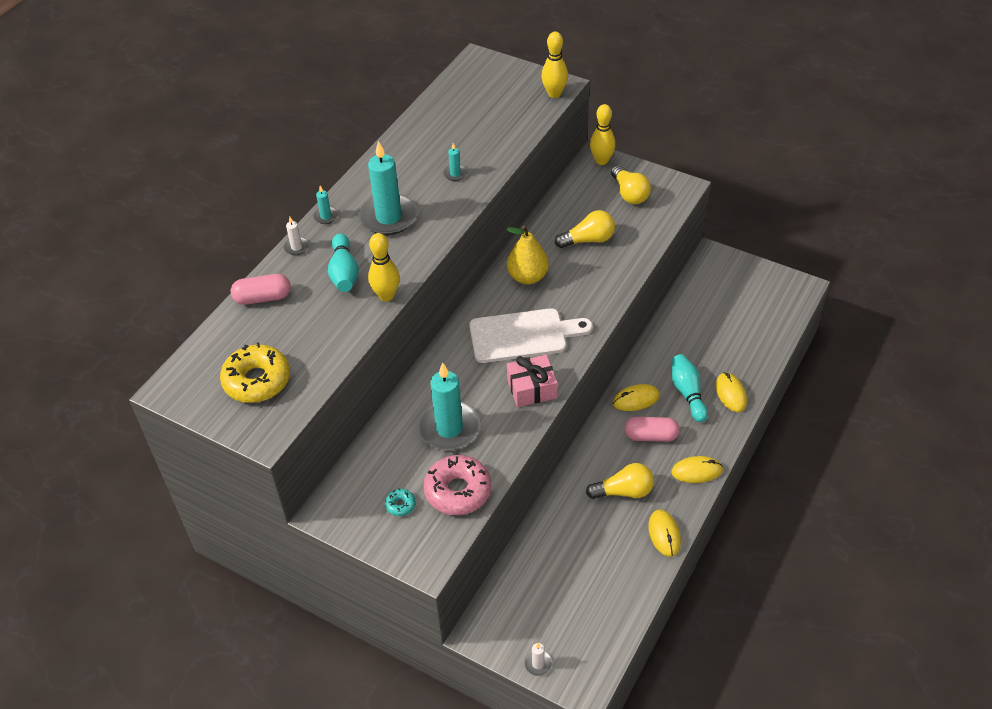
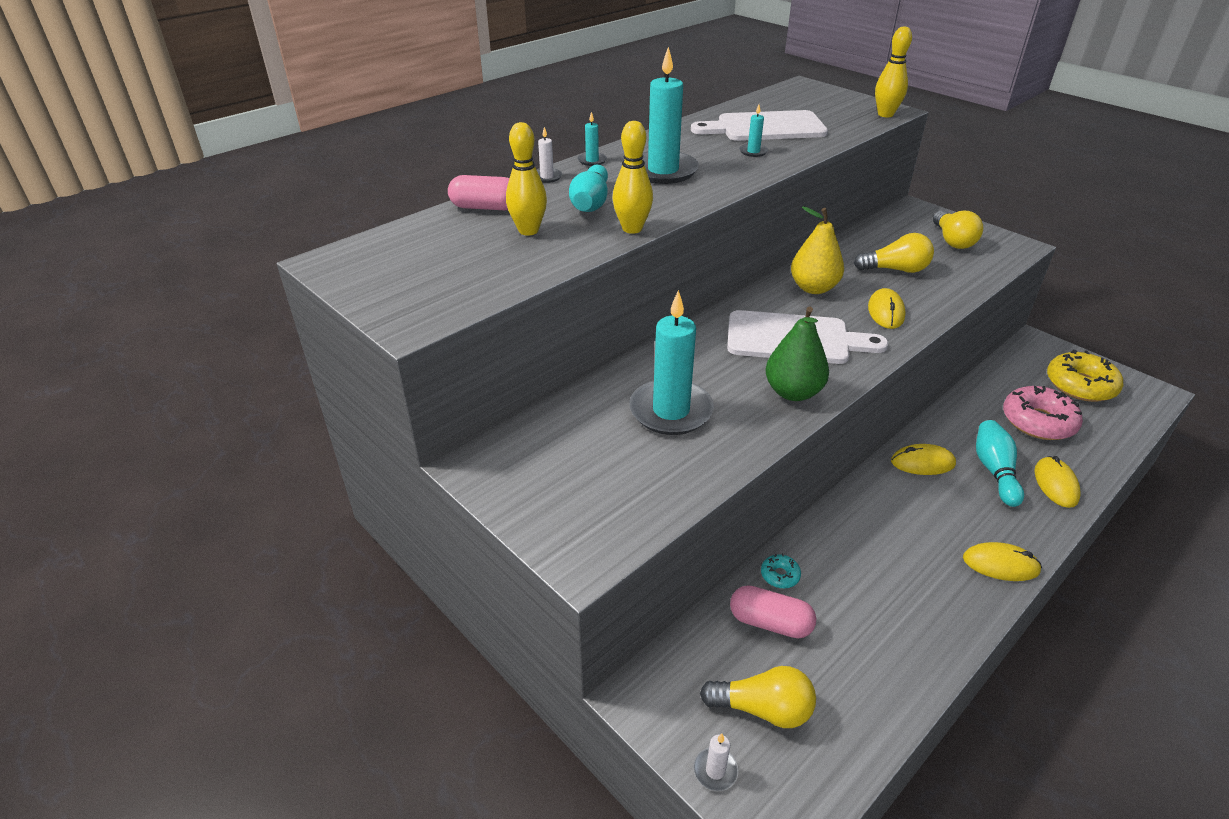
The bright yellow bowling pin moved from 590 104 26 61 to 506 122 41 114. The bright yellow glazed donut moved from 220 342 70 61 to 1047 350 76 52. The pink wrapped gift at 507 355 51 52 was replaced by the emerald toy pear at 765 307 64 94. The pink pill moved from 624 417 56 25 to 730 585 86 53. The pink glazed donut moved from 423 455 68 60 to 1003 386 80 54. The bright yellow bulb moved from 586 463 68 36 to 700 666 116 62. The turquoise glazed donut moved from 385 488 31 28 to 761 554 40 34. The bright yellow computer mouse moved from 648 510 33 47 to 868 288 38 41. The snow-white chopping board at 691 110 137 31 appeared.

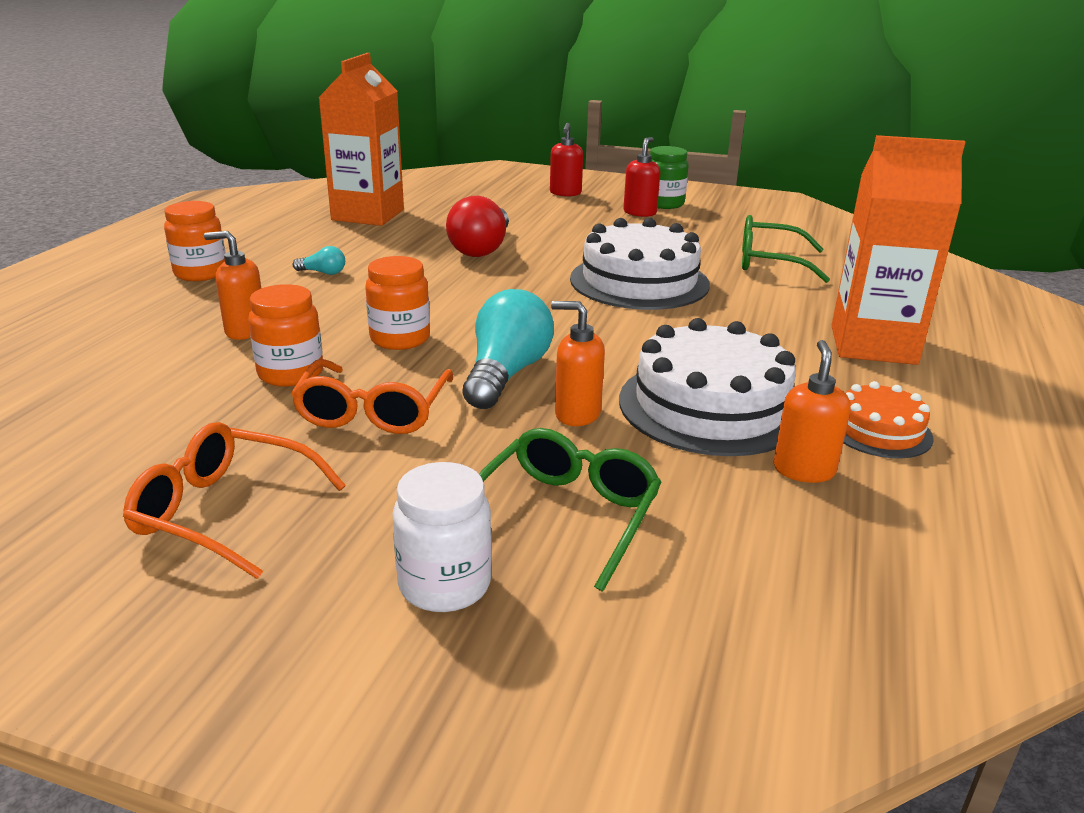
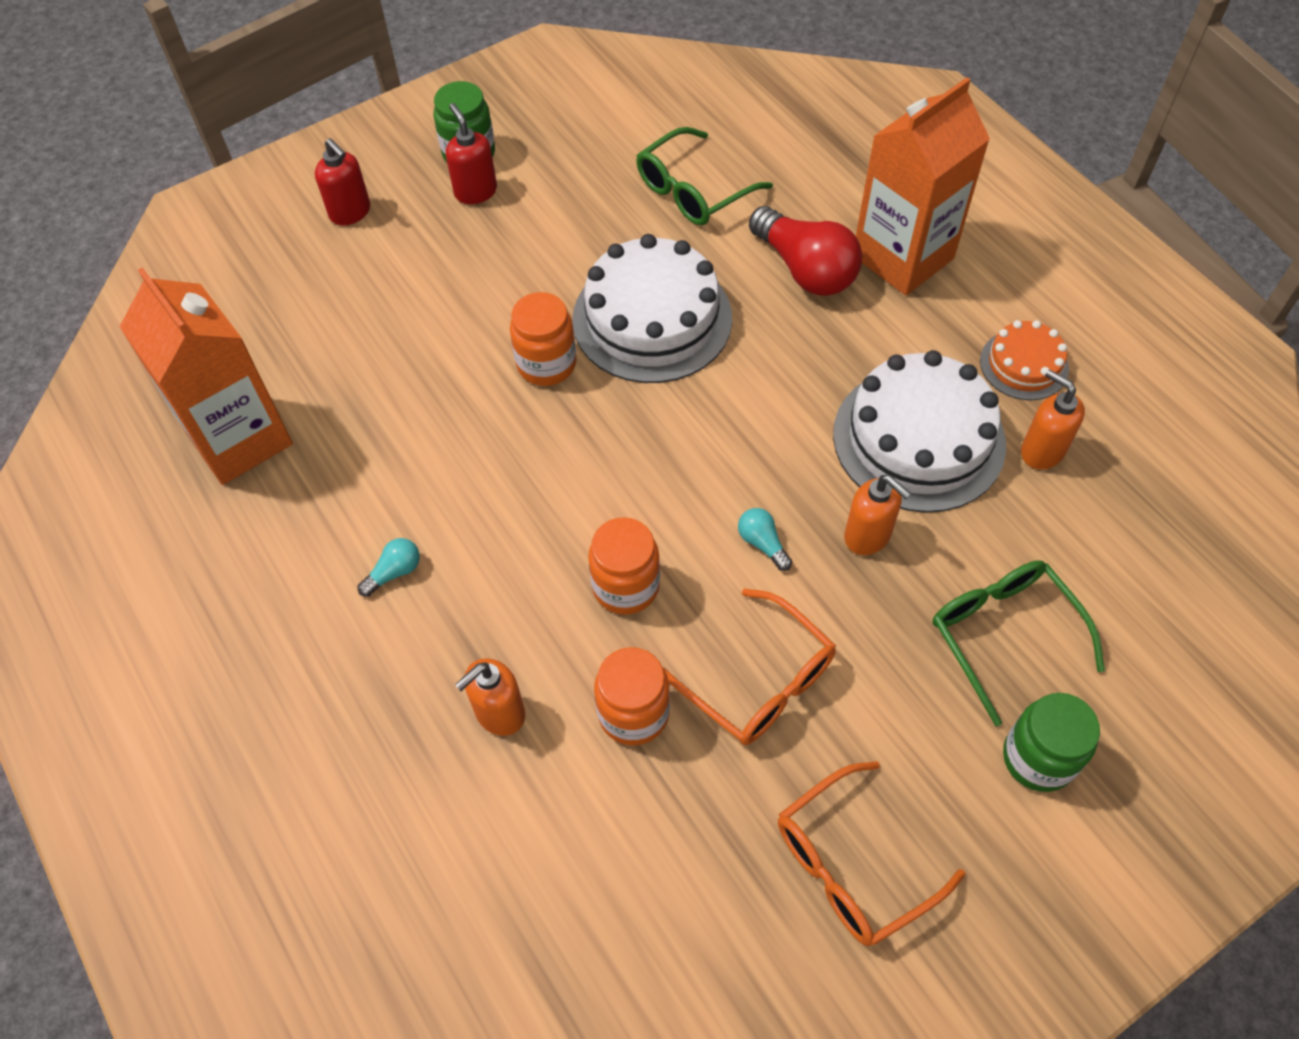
The scarlet bulb moved from 446 196 63 61 to 749 206 113 90. The orange-coloured jar moved from 164 201 62 80 to 510 292 66 94. The turquoise bulb at 463 289 91 120 changed to 0.45 times the size. The orange-coloured pump bottle at 551 301 54 125 turned 105 degrees counterclockwise. The snow-white jar at 392 462 100 150 became the emerald jar at 1003 693 97 99.

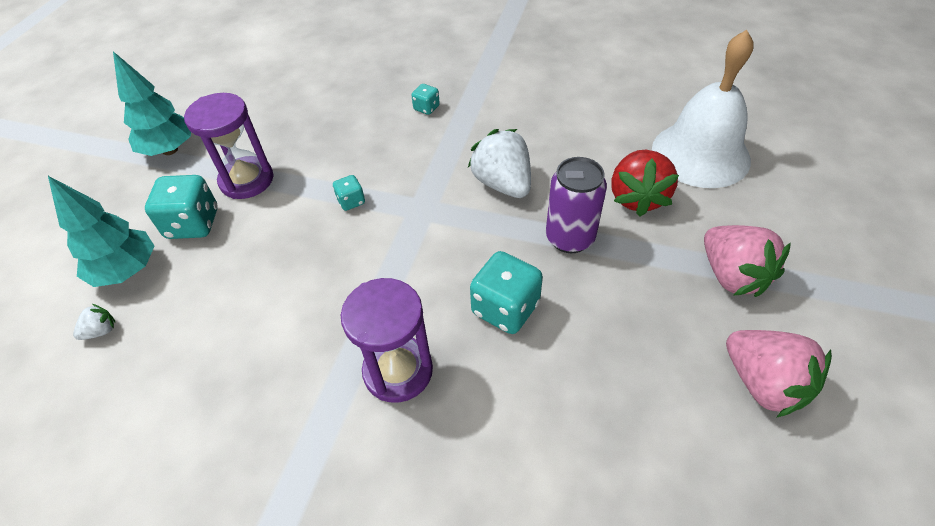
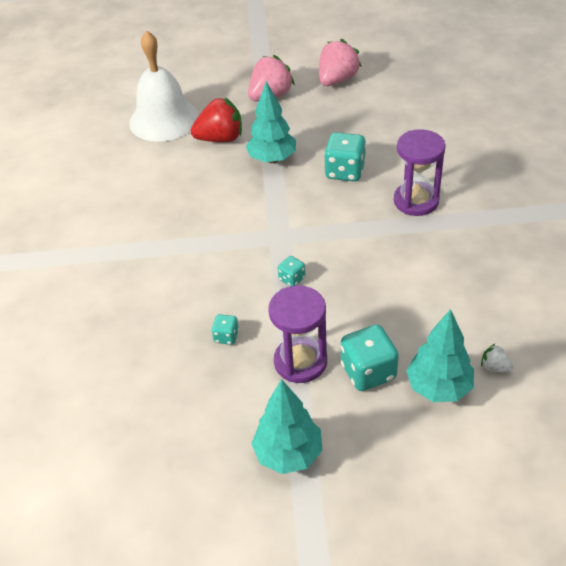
The turquoise game die moved from 411 84 29 31 to 211 314 28 31. The snow-white strawberry at 468 129 63 69 disappeared. The royal purple tin at 546 157 61 96 was replaced by the turquoise fir tree at 246 81 50 82.

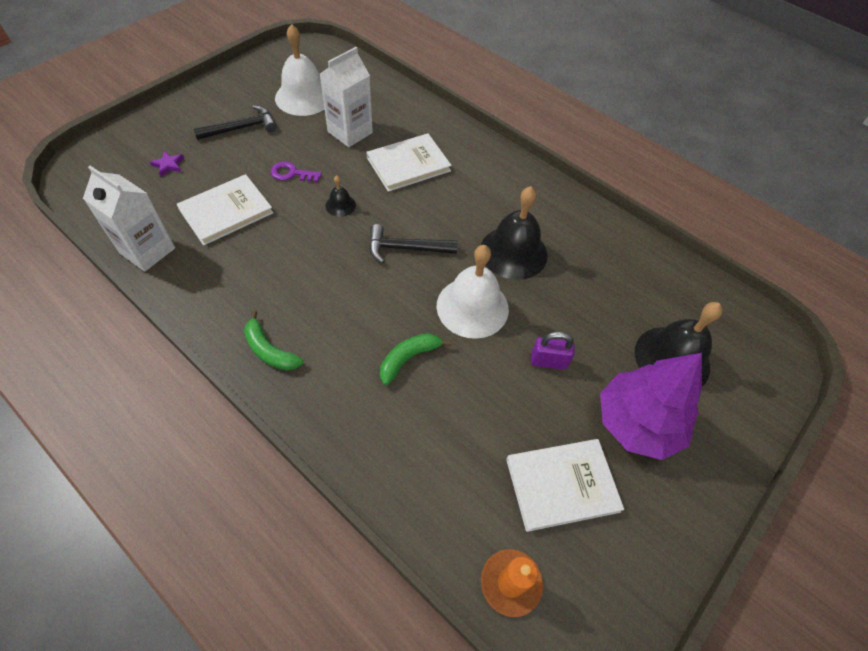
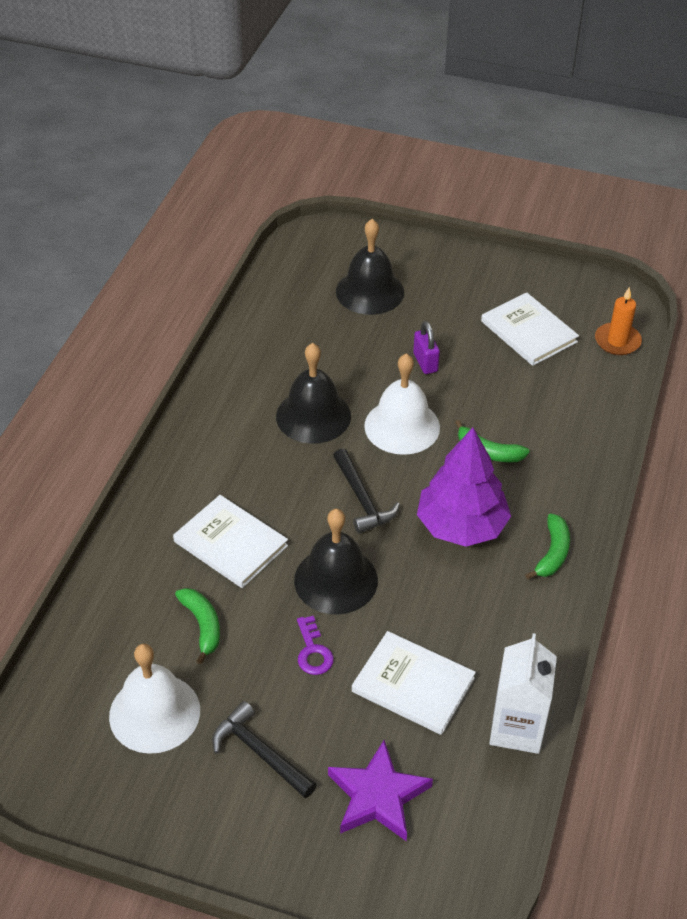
The snow-white carton at 320 47 53 100 was replaced by the emerald banana fruit at 175 588 45 76. The royal purple star shape at 150 151 34 26 changed to 2.17 times the size. The jet-black school bell at 325 176 31 41 changed to 2.16 times the size. The royal purple fir tree moved from 600 353 102 107 to 417 427 94 120.

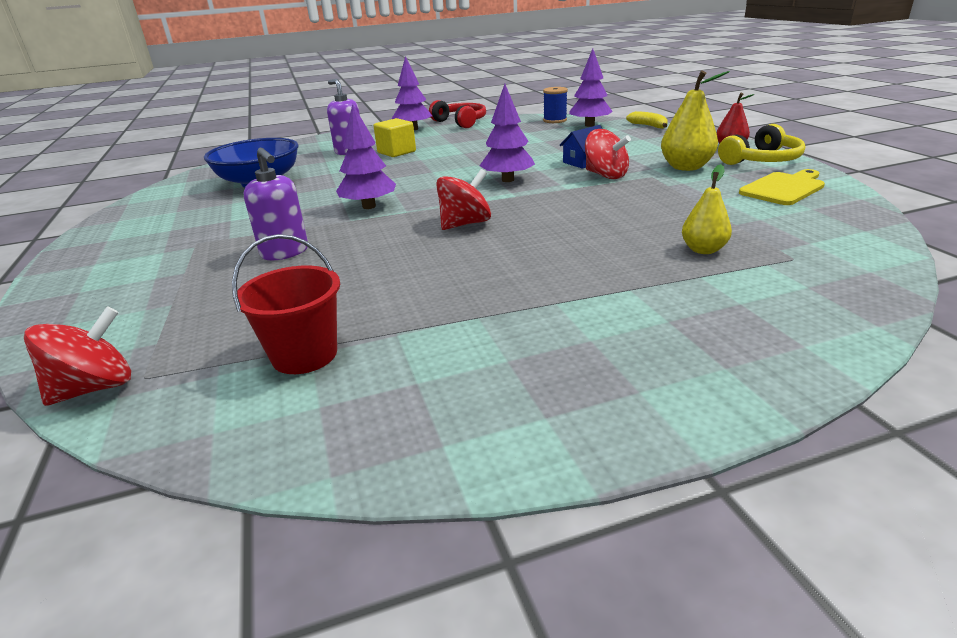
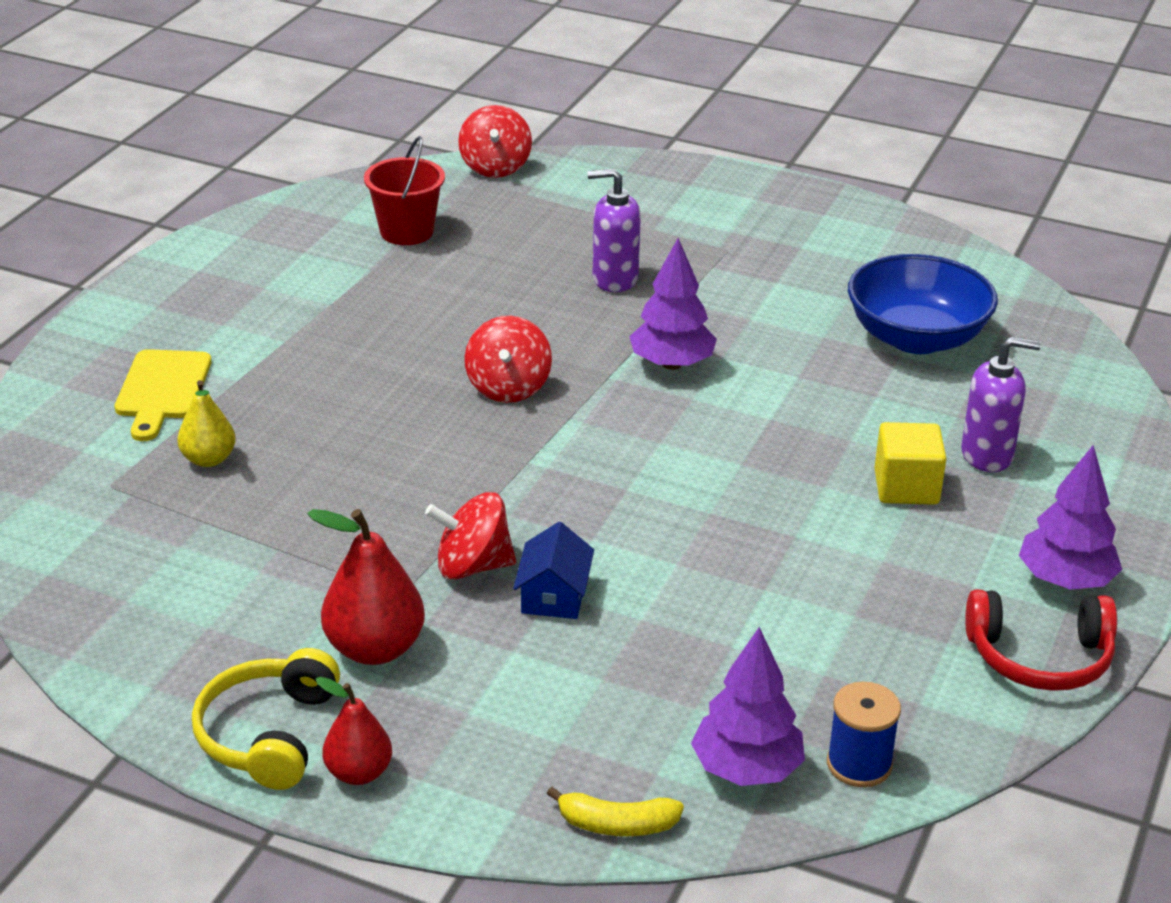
The bright yellow toy pear at 661 71 69 100 became the scarlet toy pear at 307 509 118 156. The royal purple fir tree at 479 84 56 98 disappeared. The bright yellow chopping board moved from 739 169 86 36 to 115 349 96 92.

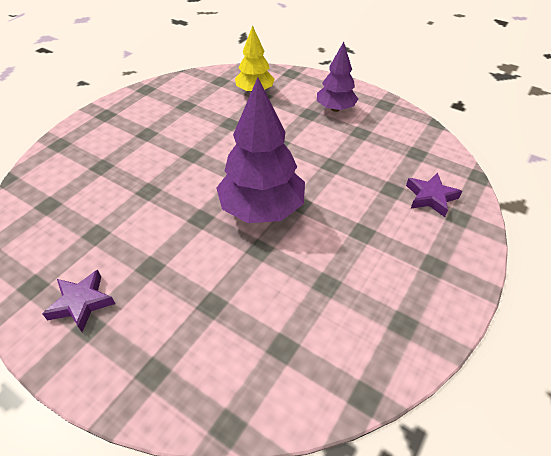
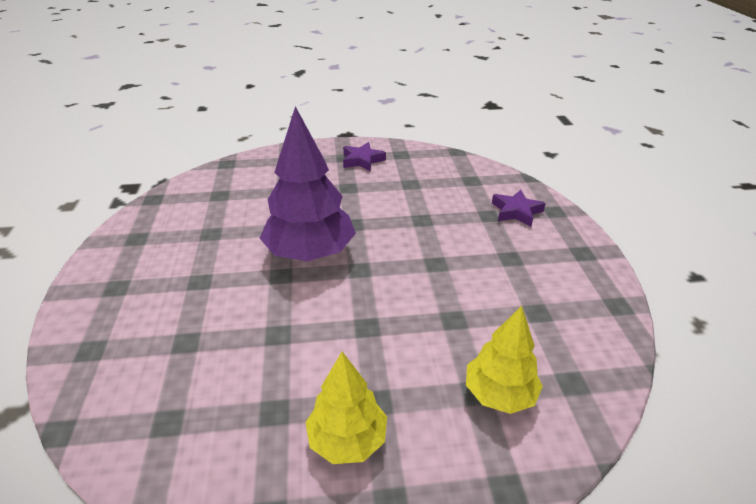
The royal purple fir tree at 317 42 41 70 became the bright yellow fir tree at 305 352 82 112. The royal purple star shape moved from 406 173 56 44 to 492 190 54 37.

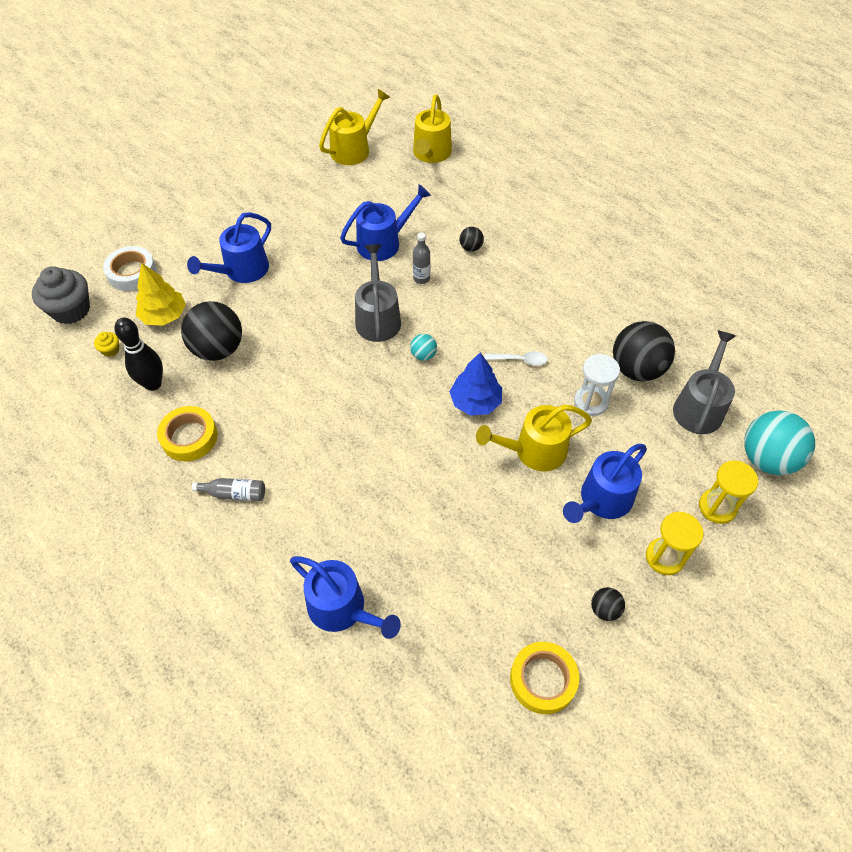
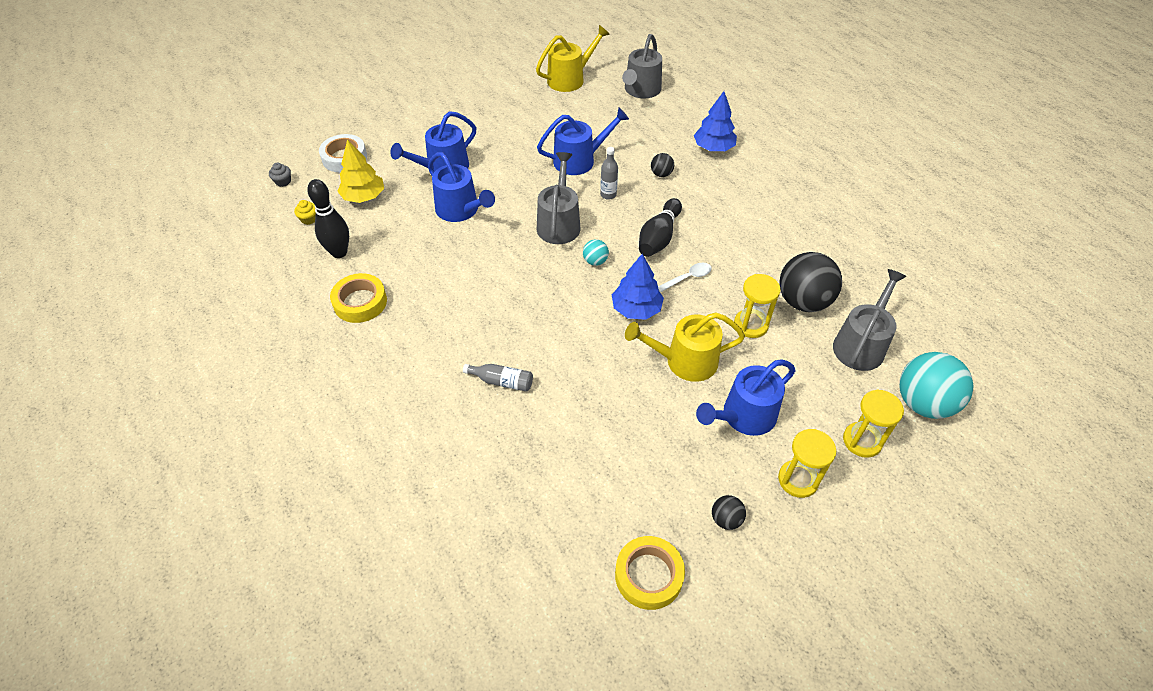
The bright yellow watering pot at 413 94 39 69 became the gray watering pot at 622 34 40 64. The gray fairy cake at 32 266 58 58 changed to 0.44 times the size. The jet-black ball at 181 301 61 60 disappeared. The snow-white teaspoon at 484 351 64 15 turned 45 degrees counterclockwise. The snow-white sandglass at 574 354 46 62 became the bright yellow sandglass at 734 274 47 64. The gray flask moved from 192 478 73 23 to 463 364 70 28. The cobalt watering pot moved from 290 556 111 83 to 428 152 67 70. The cobalt fir tree at 694 91 43 60 appeared. The jet-black bowling pin at 639 198 43 59 appeared.

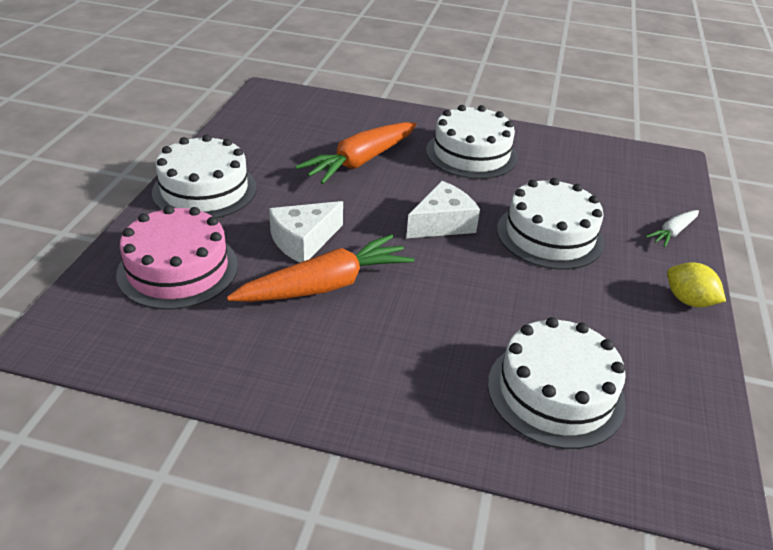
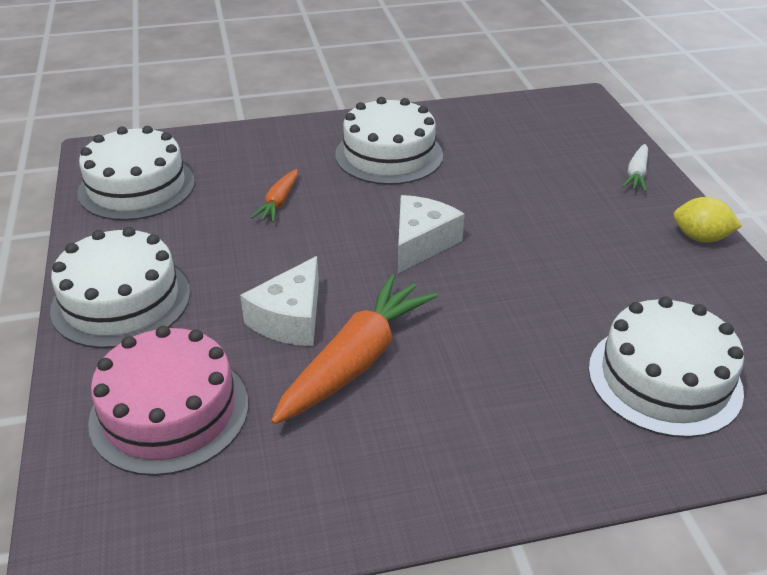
The orange-coloured toy carrot at 295 122 122 62 changed to 0.50 times the size. The snow-white cake moved from 497 178 107 92 to 77 126 118 95.

